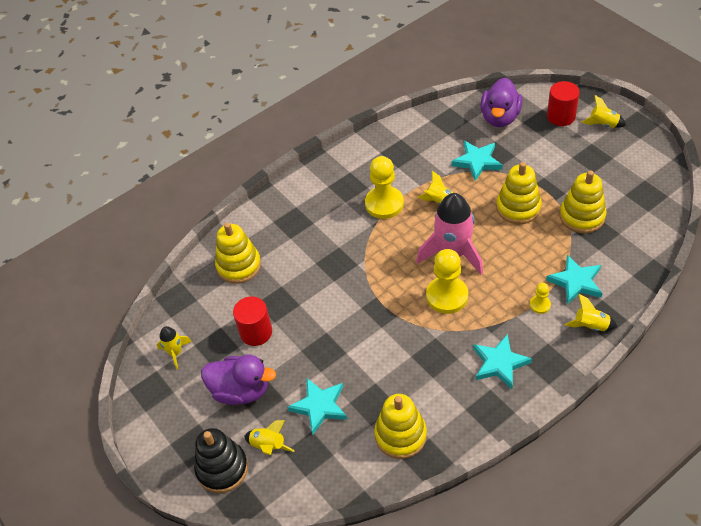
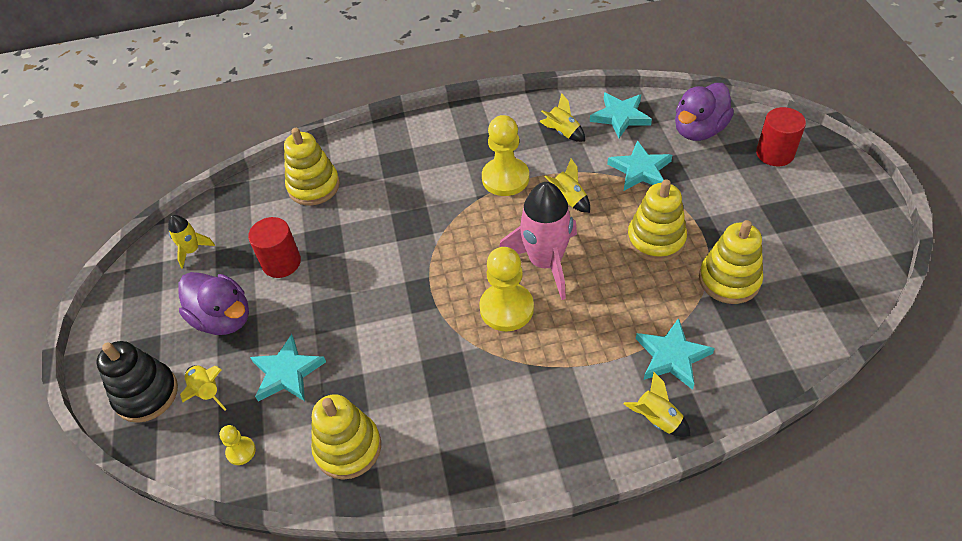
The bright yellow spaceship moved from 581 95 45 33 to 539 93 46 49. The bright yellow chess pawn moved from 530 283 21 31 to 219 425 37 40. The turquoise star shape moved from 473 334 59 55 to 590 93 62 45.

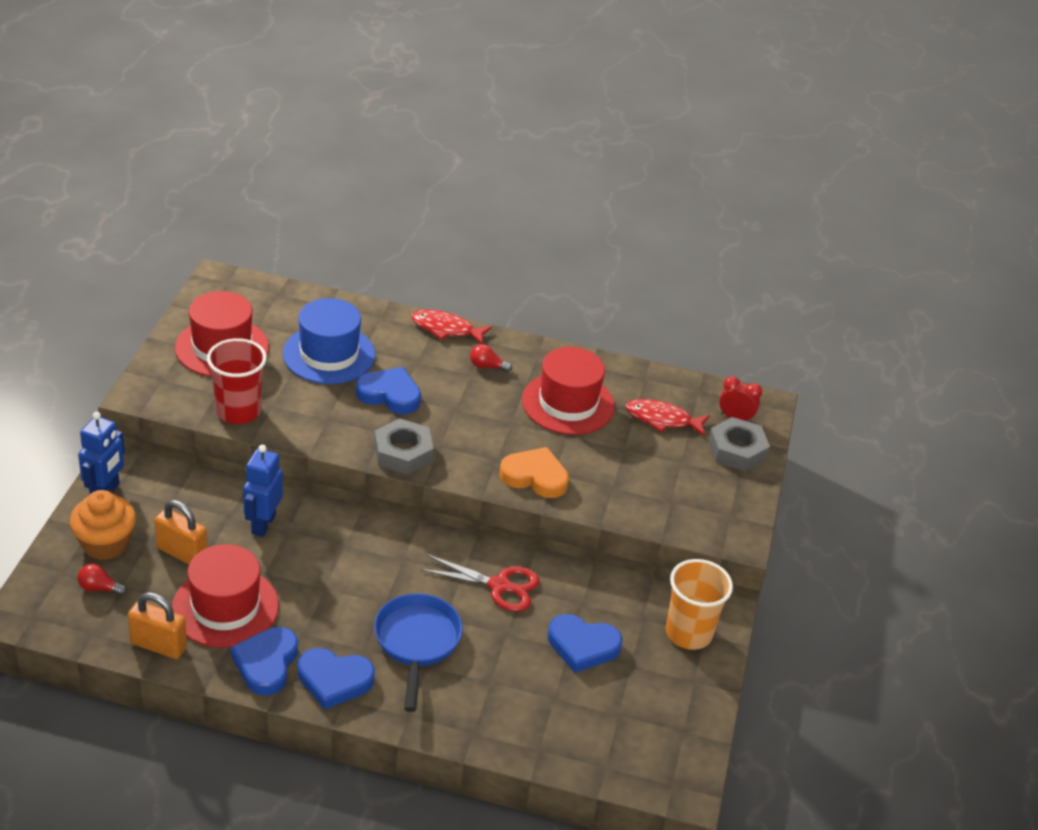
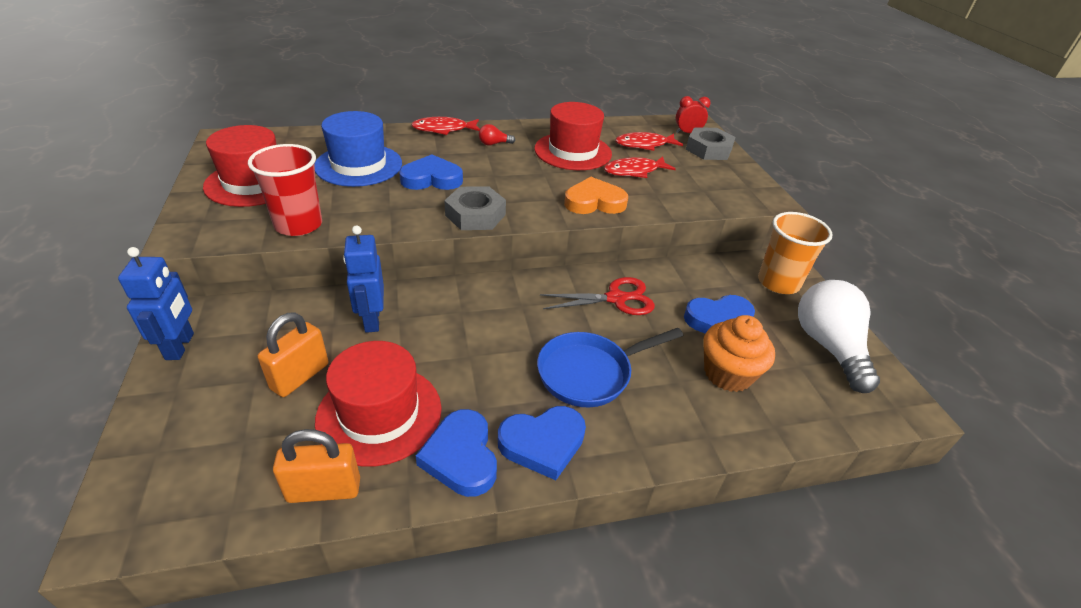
The orange-coloured fairy cake moved from 70 490 66 70 to 703 315 72 77. The orange-coloured lock at 154 500 53 64 turned 60 degrees counterclockwise. The scarlet bulb at 77 564 50 32 disappeared. The cobalt skillet at 374 593 89 119 turned 90 degrees counterclockwise. The scarlet toy fish at 604 156 72 22 appeared. The snow-white bulb at 798 280 82 113 appeared.

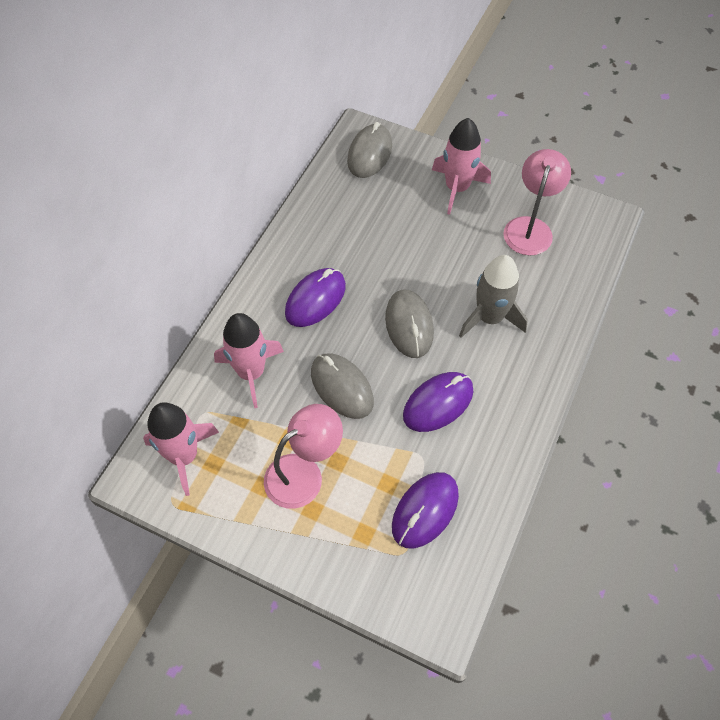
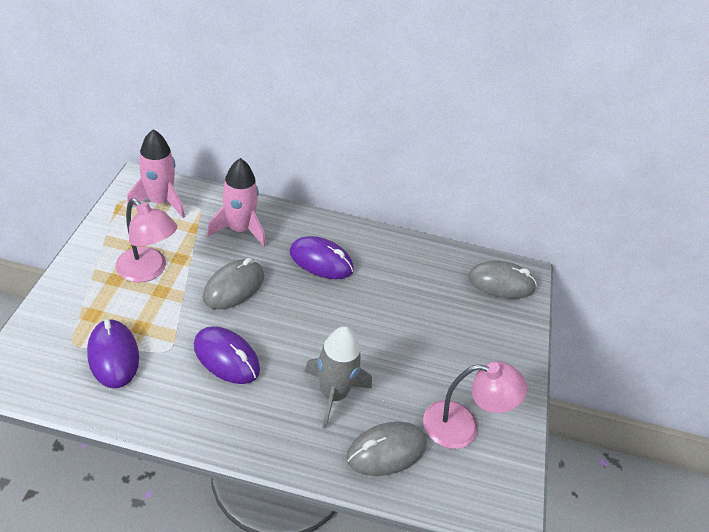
The pink spaceship at 432 118 59 97 disappeared. The gray computer mouse moved from 385 290 49 68 to 346 421 81 55. The royal purple computer mouse at 392 472 67 77 turned 45 degrees clockwise.

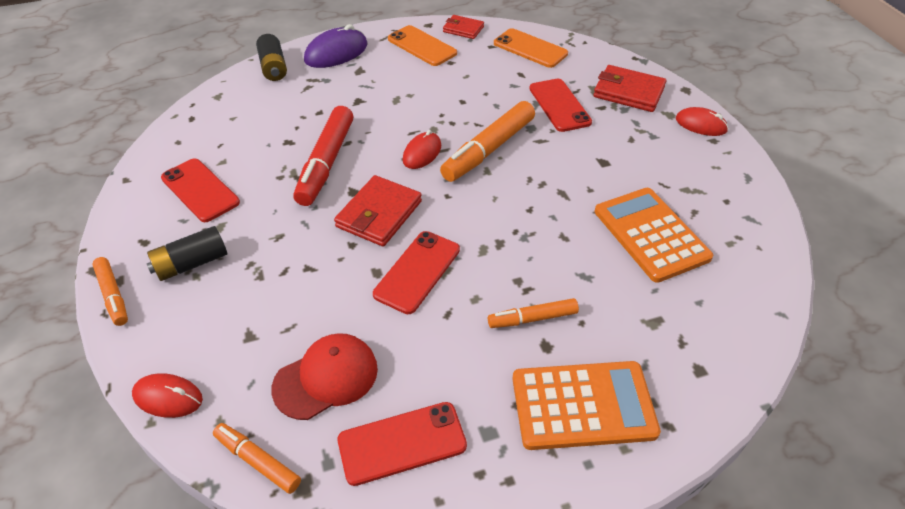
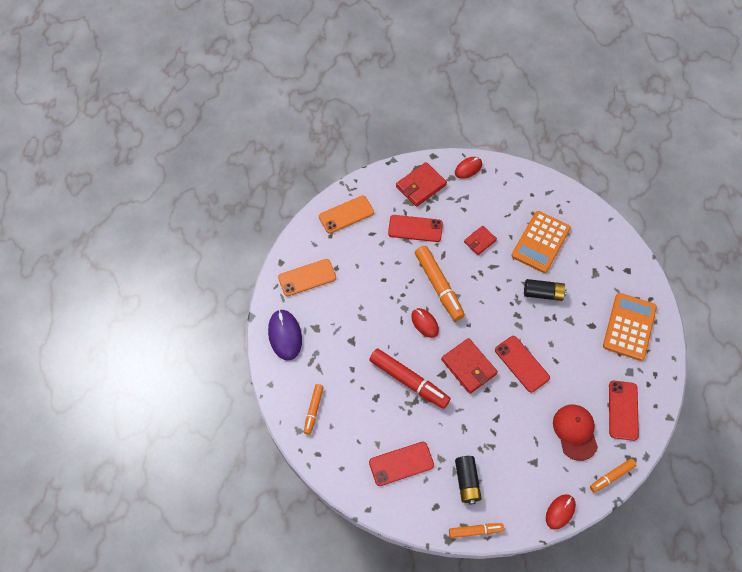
The scarlet billfold moved from 443 15 41 24 to 464 226 33 29. The jet-black power cell moved from 256 34 31 47 to 524 279 43 22. The orange-coloured pocket calculator at 595 188 118 95 turned 60 degrees counterclockwise. The orange-coloured marker moved from 488 298 91 30 to 304 384 20 51.

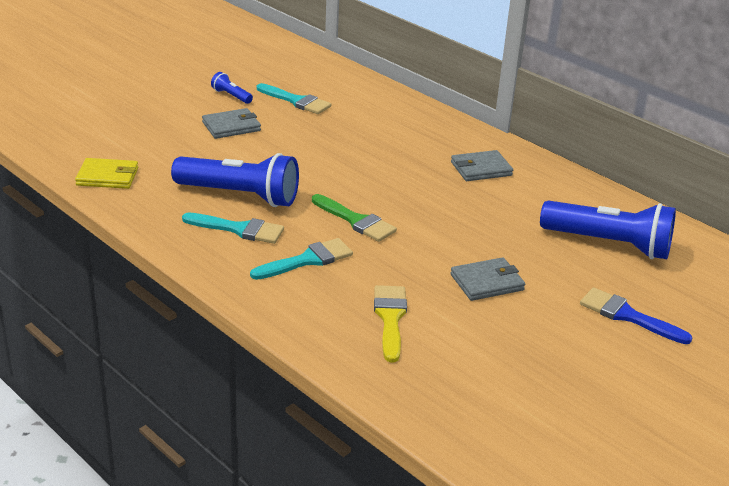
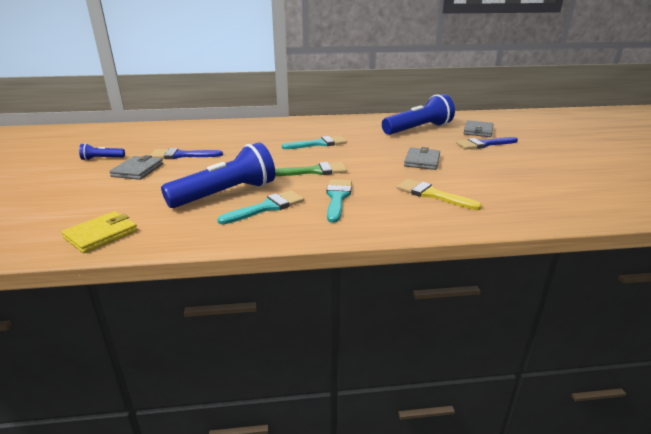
The turquoise paint brush moved from 257 83 74 31 to 282 135 65 14. The gray billfold moved from 451 150 62 31 to 463 120 30 17. The cobalt paint brush at 150 148 73 11 appeared.

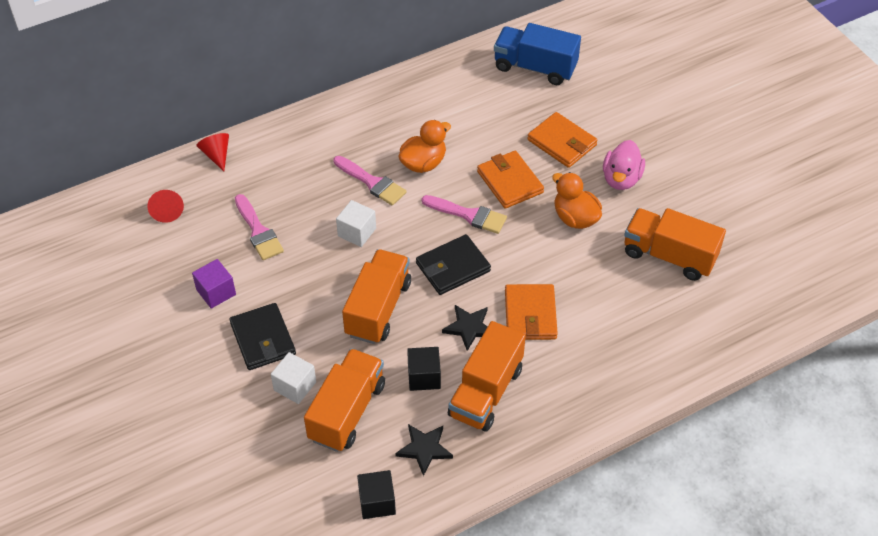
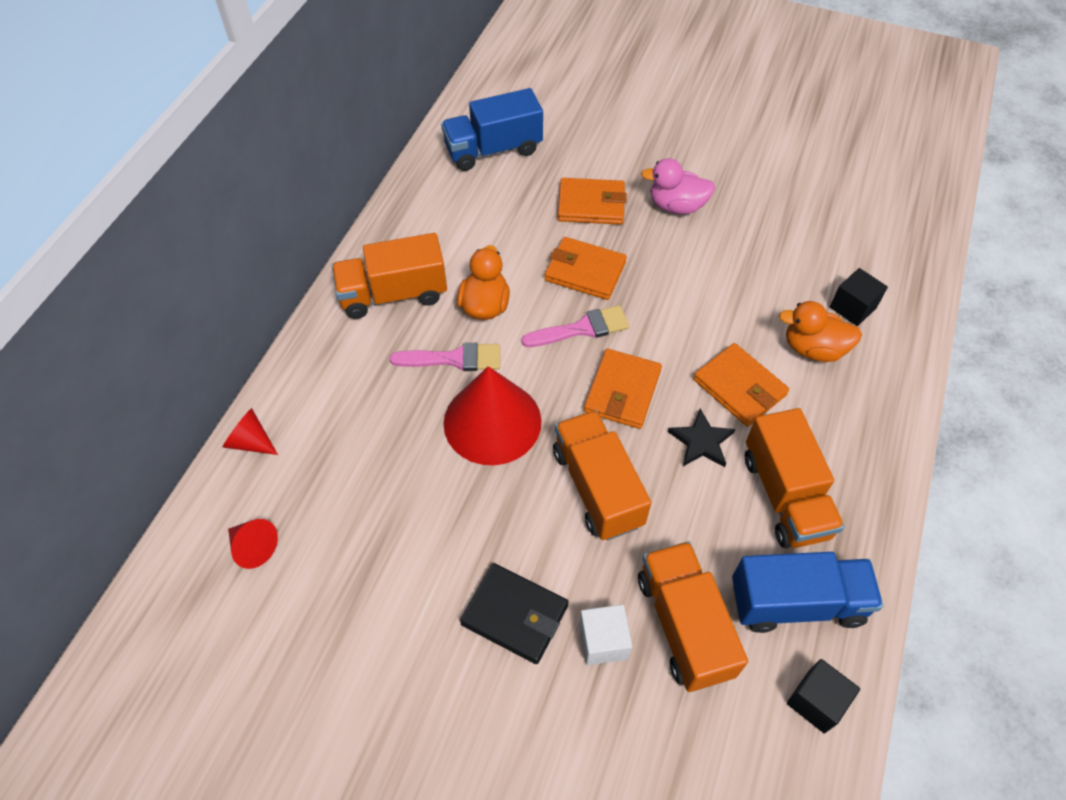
The pink rubber duck at 603 140 42 50 turned 120 degrees clockwise. The orange-coloured rubber duck moved from 552 172 50 57 to 779 301 83 61. The pink paint brush at 235 194 49 66 disappeared. The snow-white block at 336 200 40 47 was replaced by the scarlet cone at 443 366 98 99. The orange-coloured truck moved from 624 208 102 73 to 332 233 115 86. The jet-black billfold at 416 234 75 61 became the orange-coloured billfold at 584 349 78 80. The royal purple block at 192 259 44 50 disappeared. The jet-black block moved from 407 347 34 44 to 830 268 58 58. The jet-black star shape at 395 424 58 52 was replaced by the cobalt truck at 732 552 151 81.

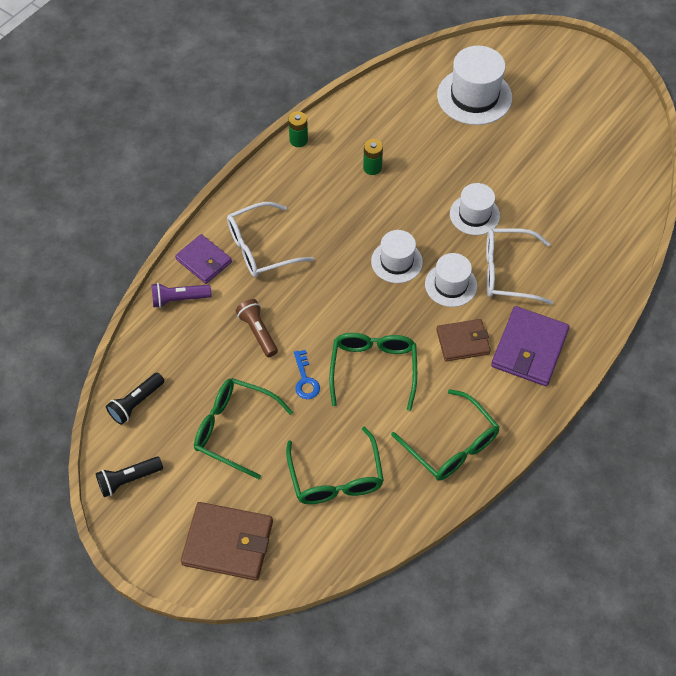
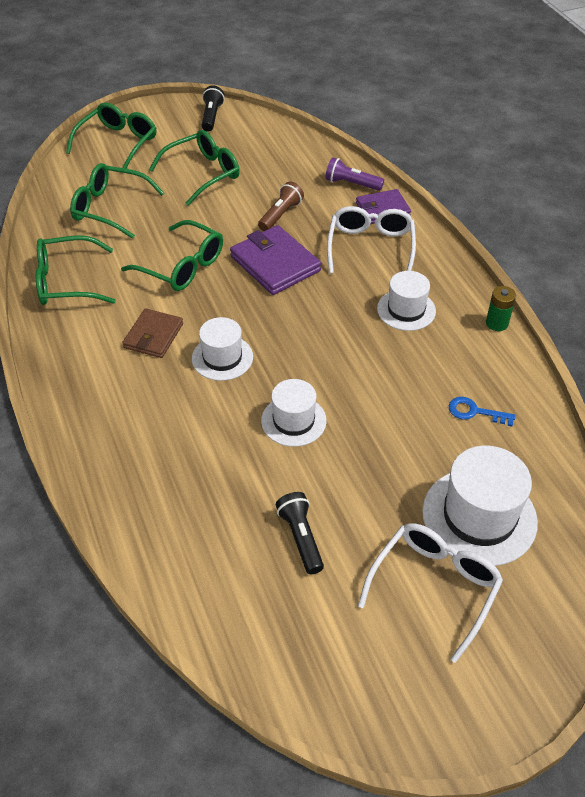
The emerald power cell at 363 139 20 36 disappeared. The snow-white spectacles moved from 486 228 67 77 to 358 523 145 140. The snow-white hat moved from 371 230 52 53 to 377 271 59 60. The royal purple pocket torch at 151 283 61 25 turned 90 degrees counterclockwise. The brown pocket torch at 236 299 42 58 turned 60 degrees counterclockwise. The royal purple billfold moved from 491 306 79 80 to 230 225 91 70. The cobalt key moved from 294 350 26 49 to 449 397 67 29. The jet-black pocket torch moved from 106 373 59 52 to 275 492 49 82. The brown billfold at 181 502 92 79 was replaced by the emerald spectacles at 66 103 90 66.

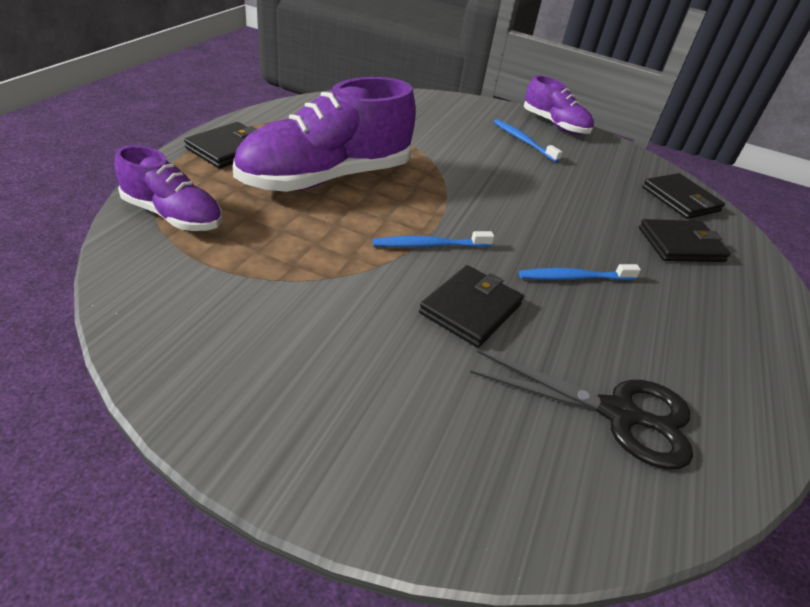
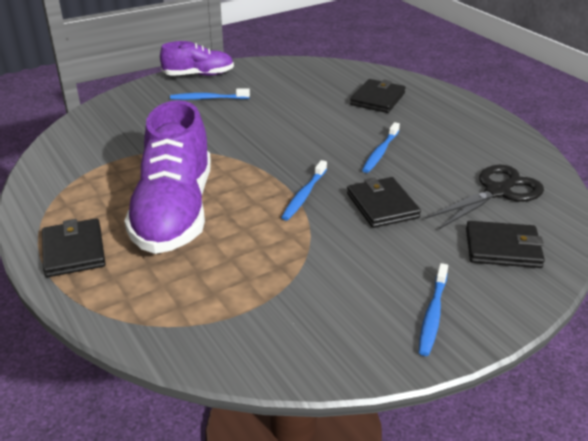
The royal purple sneaker at 115 145 107 86 disappeared. The jet-black billfold moved from 642 173 83 46 to 466 221 79 47. The cobalt toothbrush at 419 263 29 93 appeared.

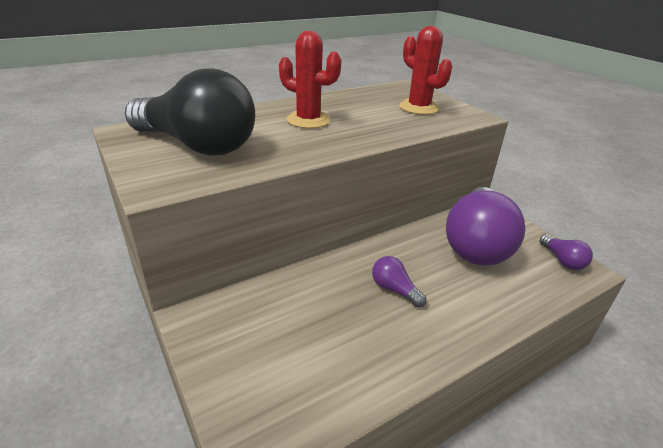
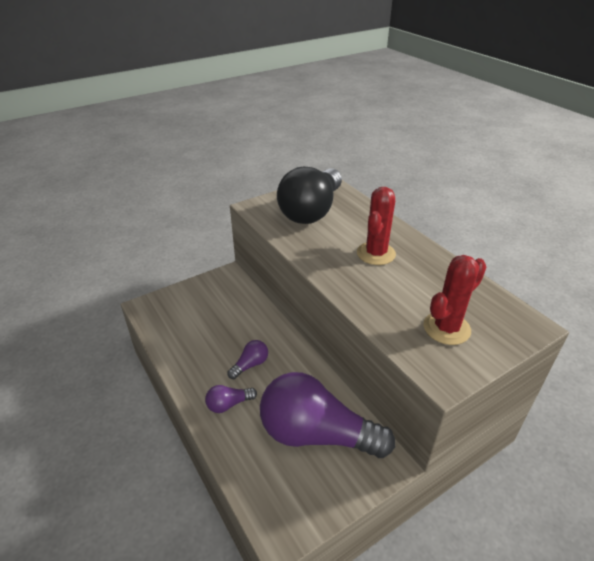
The royal purple bulb moved from 540 234 53 36 to 205 385 52 28.

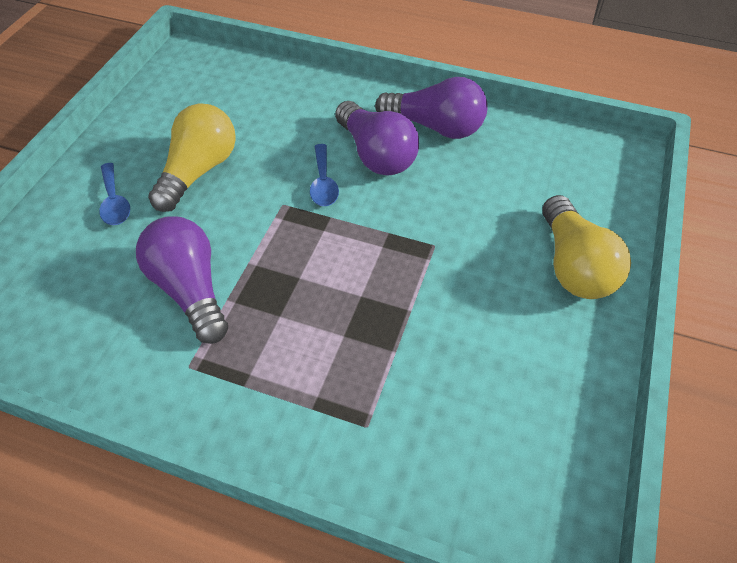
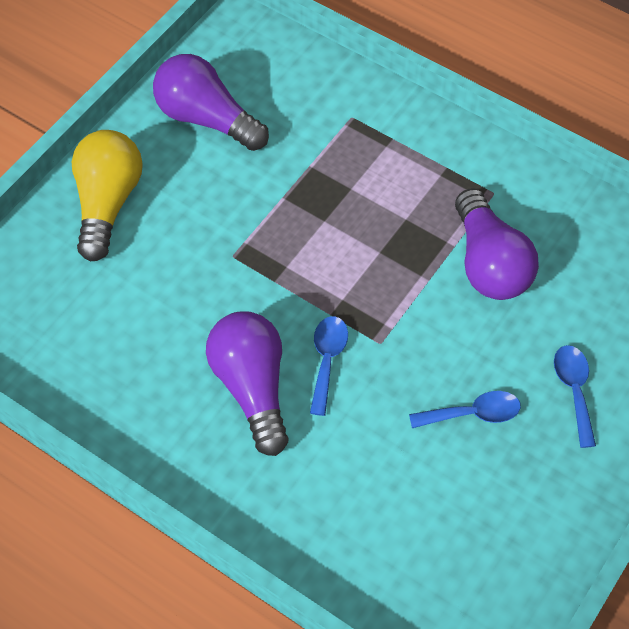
The royal purple bulb moved from 375 77 113 62 to 153 54 116 97. The bright yellow bulb at 148 103 88 109 was replaced by the cobalt teaspoon at 409 391 112 37.

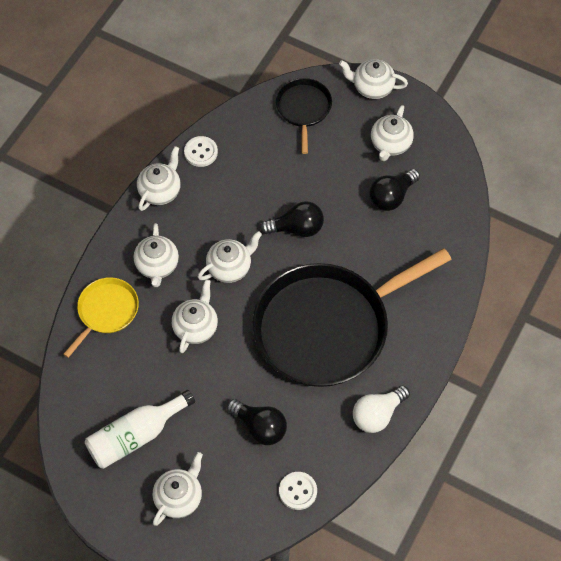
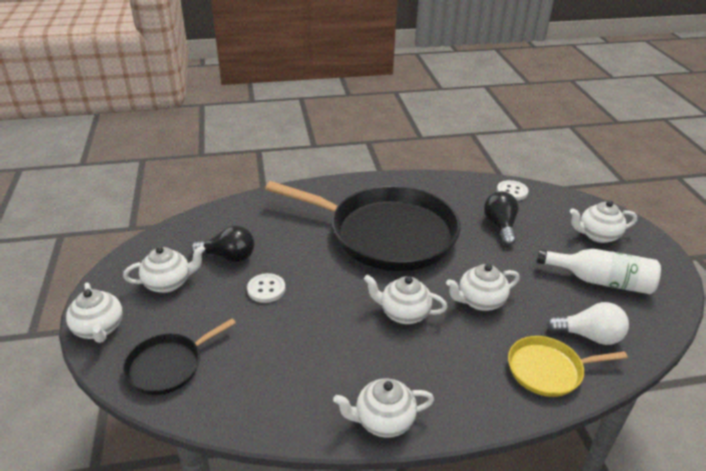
The snow-white shirt button moved from 184 136 34 31 to 247 273 39 30. The jet-black bulb at 260 201 64 36 disappeared. The snow-white china teapot at 134 223 45 64 disappeared. The snow-white bulb moved from 353 385 57 48 to 547 302 82 43.

